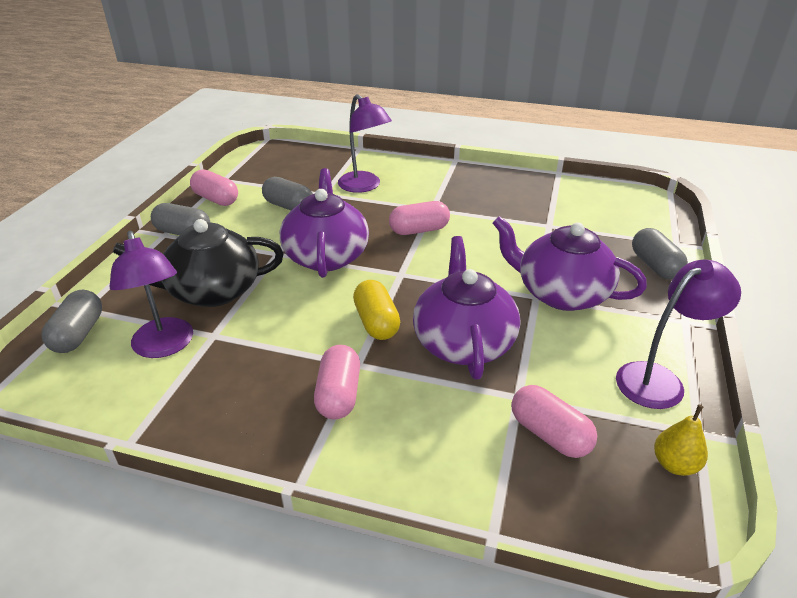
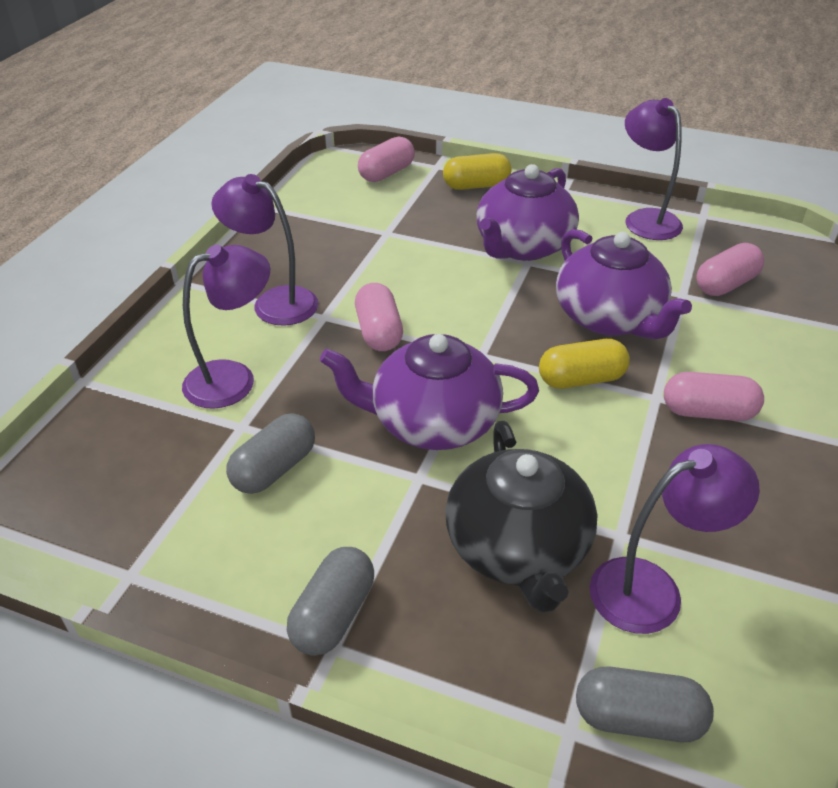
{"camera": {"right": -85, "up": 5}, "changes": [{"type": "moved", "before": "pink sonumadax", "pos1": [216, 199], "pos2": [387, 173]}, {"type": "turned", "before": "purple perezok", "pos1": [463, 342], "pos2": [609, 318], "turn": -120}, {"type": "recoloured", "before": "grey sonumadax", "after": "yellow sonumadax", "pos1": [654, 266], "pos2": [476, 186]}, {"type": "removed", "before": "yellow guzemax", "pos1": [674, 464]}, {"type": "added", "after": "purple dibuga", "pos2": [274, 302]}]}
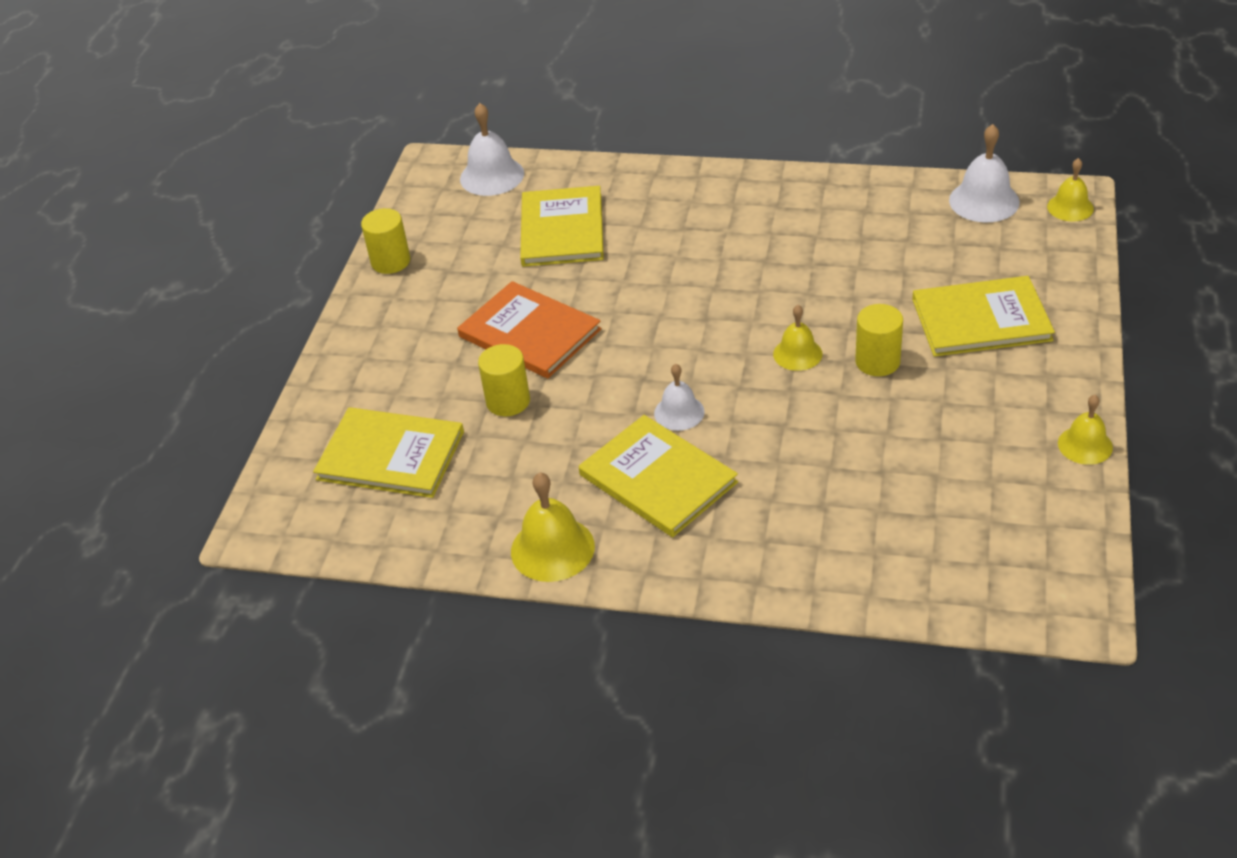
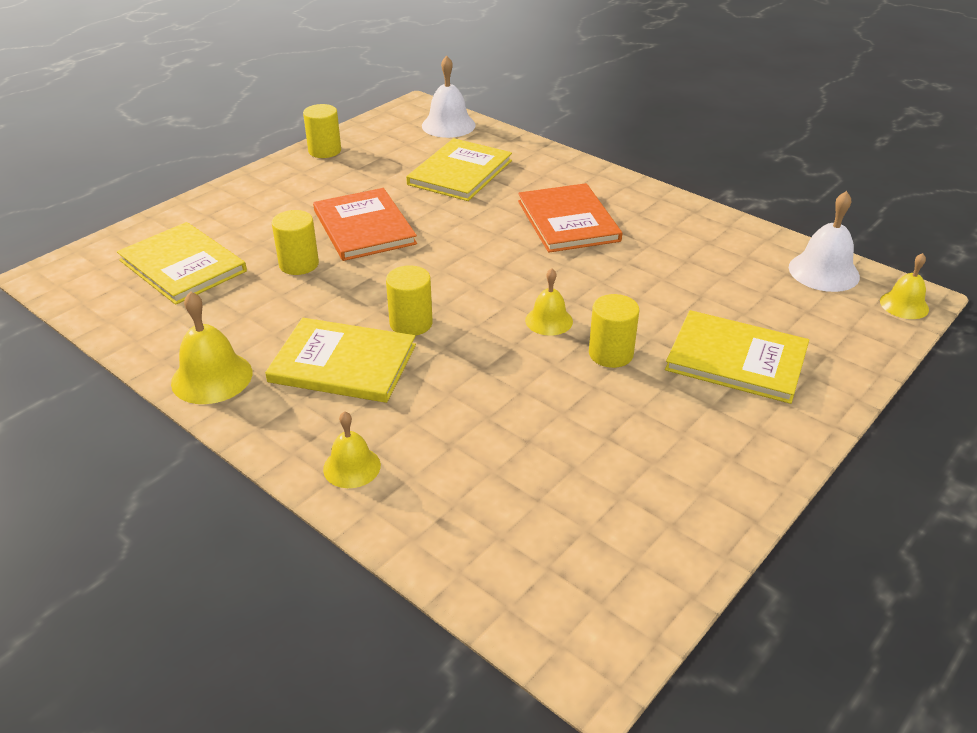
{"camera": {"right": 25, "up": -5}, "changes": [{"type": "turned", "before": "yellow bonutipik", "pos1": [658, 478], "pos2": [343, 363], "turn": -60}, {"type": "replaced", "before": "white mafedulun", "after": "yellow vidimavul", "pos1": [679, 412], "pos2": [411, 323]}, {"type": "moved", "before": "yellow mafedulun", "pos1": [1085, 445], "pos2": [352, 467]}, {"type": "added", "after": "orange bonutipik", "pos2": [568, 221]}]}
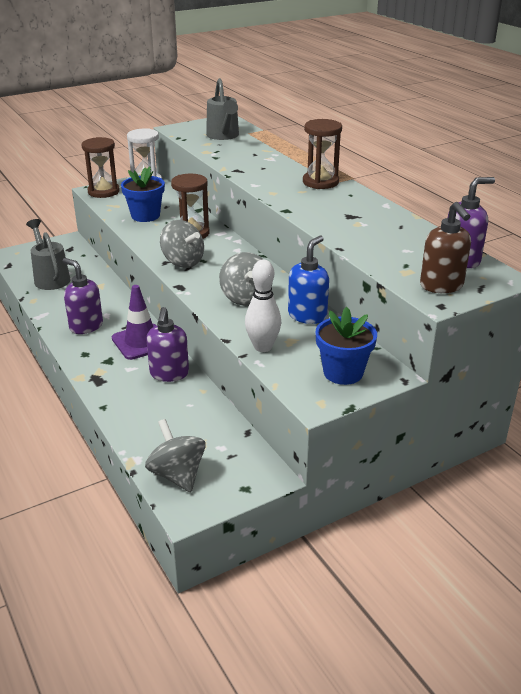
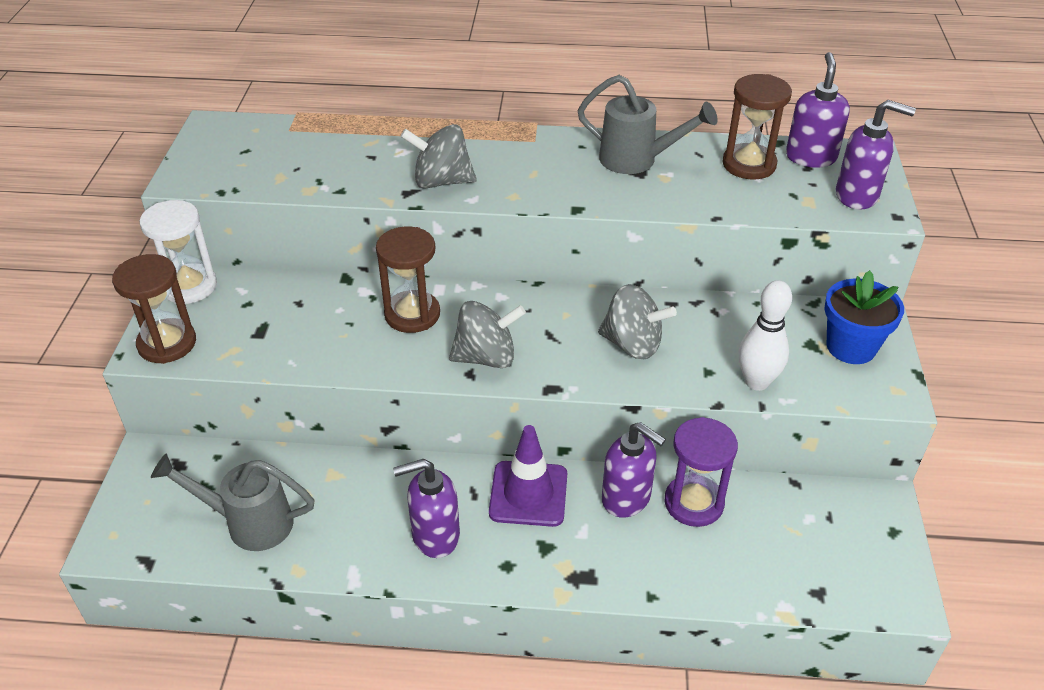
{"camera": {"right": -55, "up": 10}, "changes": [{"type": "removed", "before": "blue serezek", "pos1": [145, 216]}, {"type": "moved", "before": "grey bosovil", "pos1": [177, 475], "pos2": [441, 181]}, {"type": "moved", "before": "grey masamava", "pos1": [223, 136], "pos2": [637, 160]}, {"type": "removed", "before": "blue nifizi", "pos1": [307, 315]}, {"type": "moved", "before": "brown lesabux", "pos1": [320, 182], "pos2": [749, 164]}, {"type": "recoloured", "before": "brown nifizi", "after": "purple nifizi", "pos1": [441, 286], "pos2": [857, 196]}, {"type": "added", "after": "purple lesabux", "pos2": [694, 503]}]}
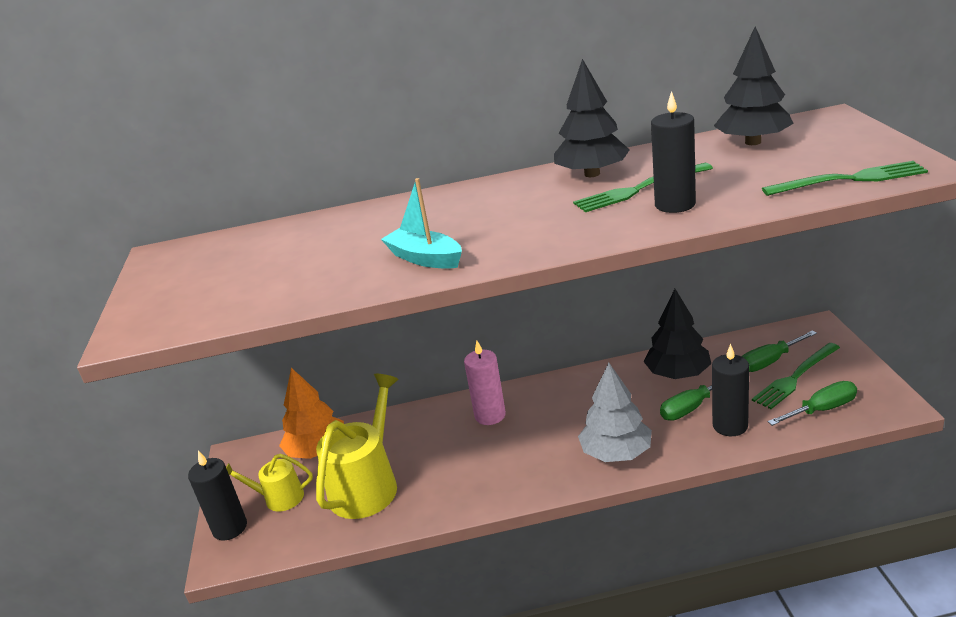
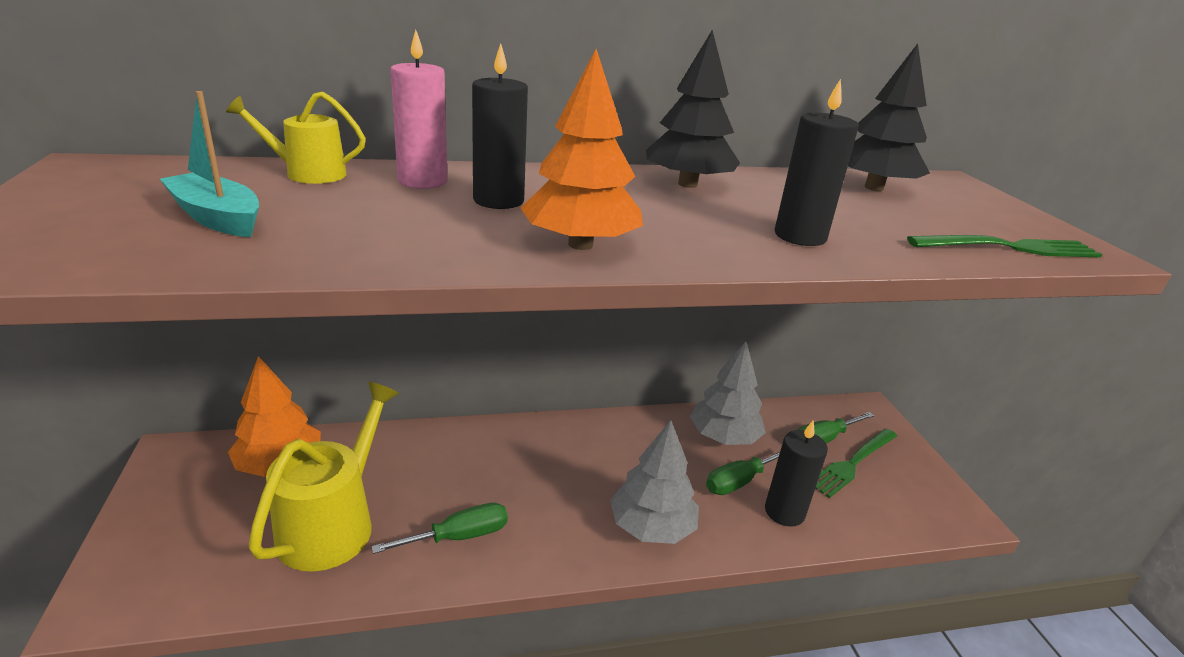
{"camera": {"right": -10, "up": 0}, "changes": [{"type": "moved", "before": "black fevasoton", "pos1": [230, 528], "pos2": [498, 200]}, {"type": "moved", "before": "yellow masamava", "pos1": [279, 498], "pos2": [308, 173]}, {"type": "moved", "before": "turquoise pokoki", "pos1": [425, 258], "pos2": [217, 218]}, {"type": "moved", "before": "pink fevasoton", "pos1": [490, 415], "pos2": [422, 181]}, {"type": "removed", "before": "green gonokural", "pos1": [638, 190]}, {"type": "recoloured", "before": "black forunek", "after": "grey forunek", "pos1": [677, 374], "pos2": [723, 437]}, {"type": "moved", "before": "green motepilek", "pos1": [822, 409], "pos2": [459, 537]}, {"type": "added", "after": "orange forunek", "pos2": [580, 244]}]}
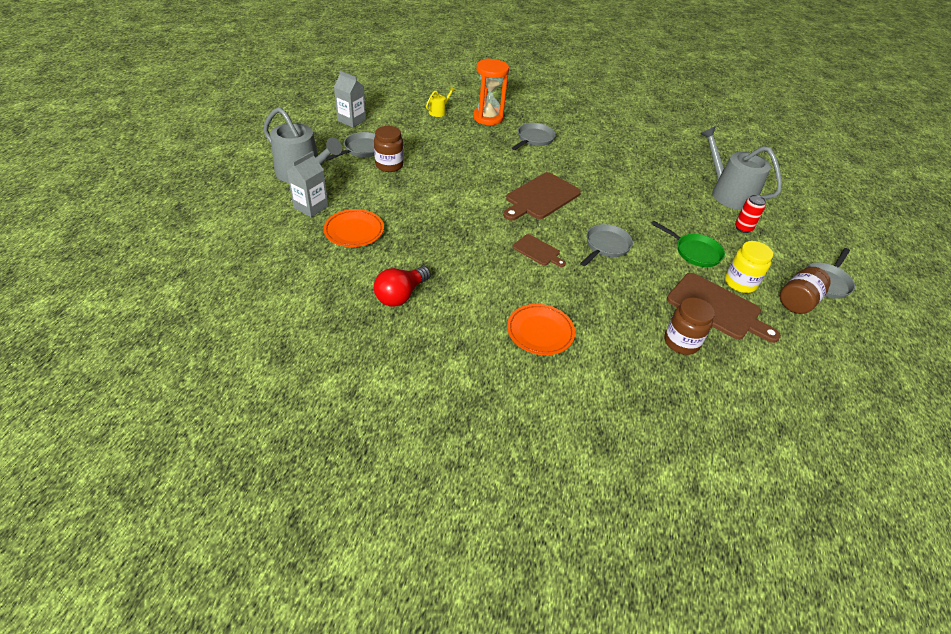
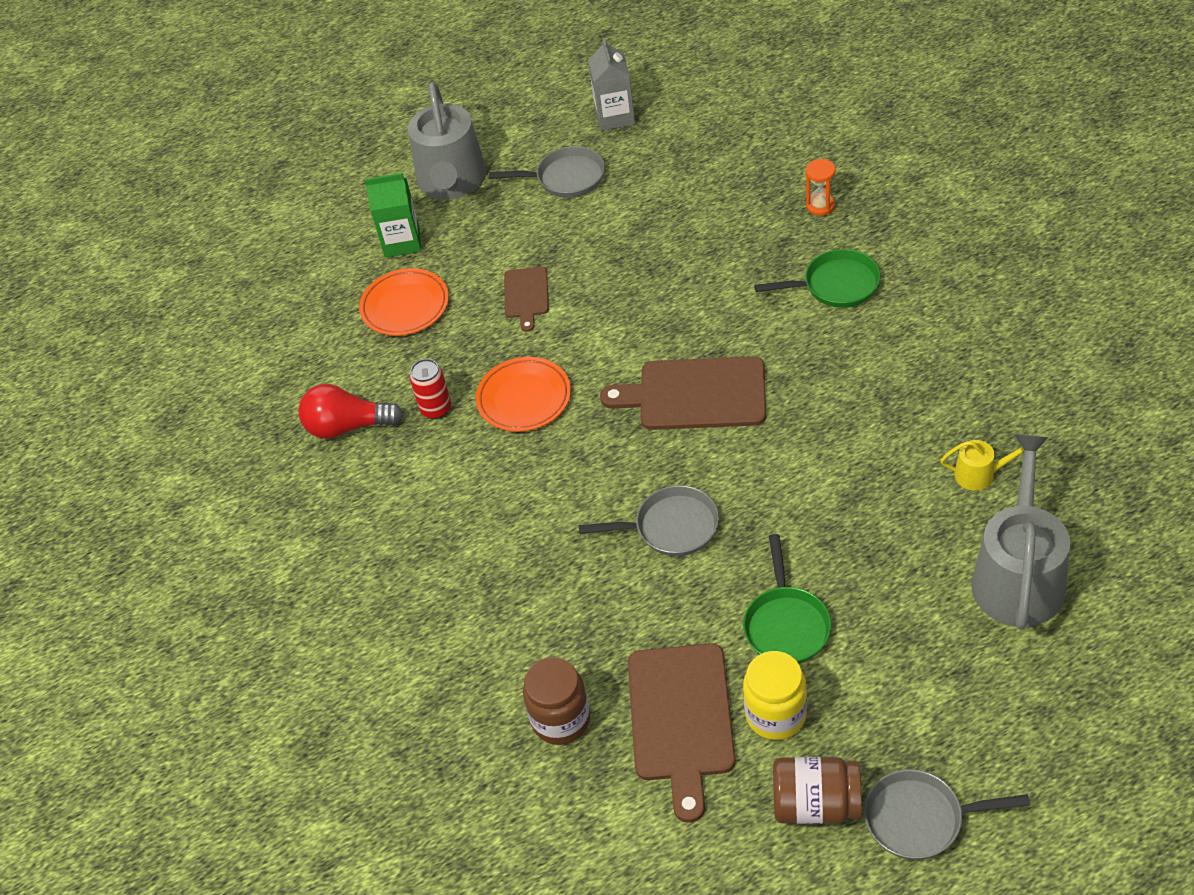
{"camera": {"right": 60, "up": 5}, "changes": [{"type": "recoloured", "before": "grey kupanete", "after": "green kupanete", "pos1": [311, 207], "pos2": [402, 242]}, {"type": "removed", "before": "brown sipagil", "pos1": [389, 165]}, {"type": "moved", "before": "yellow masamava", "pos1": [439, 111], "pos2": [979, 474]}, {"type": "resized", "before": "orange lesabux", "pos1": [488, 118], "pos2": [820, 205], "scale": 0.48}, {"type": "moved", "before": "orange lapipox", "pos1": [540, 332], "pos2": [524, 398]}, {"type": "recoloured", "before": "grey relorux", "after": "green relorux", "pos1": [534, 139], "pos2": [836, 285]}, {"type": "moved", "before": "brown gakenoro", "pos1": [537, 251], "pos2": [526, 295]}, {"type": "moved", "before": "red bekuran", "pos1": [743, 228], "pos2": [436, 409]}]}
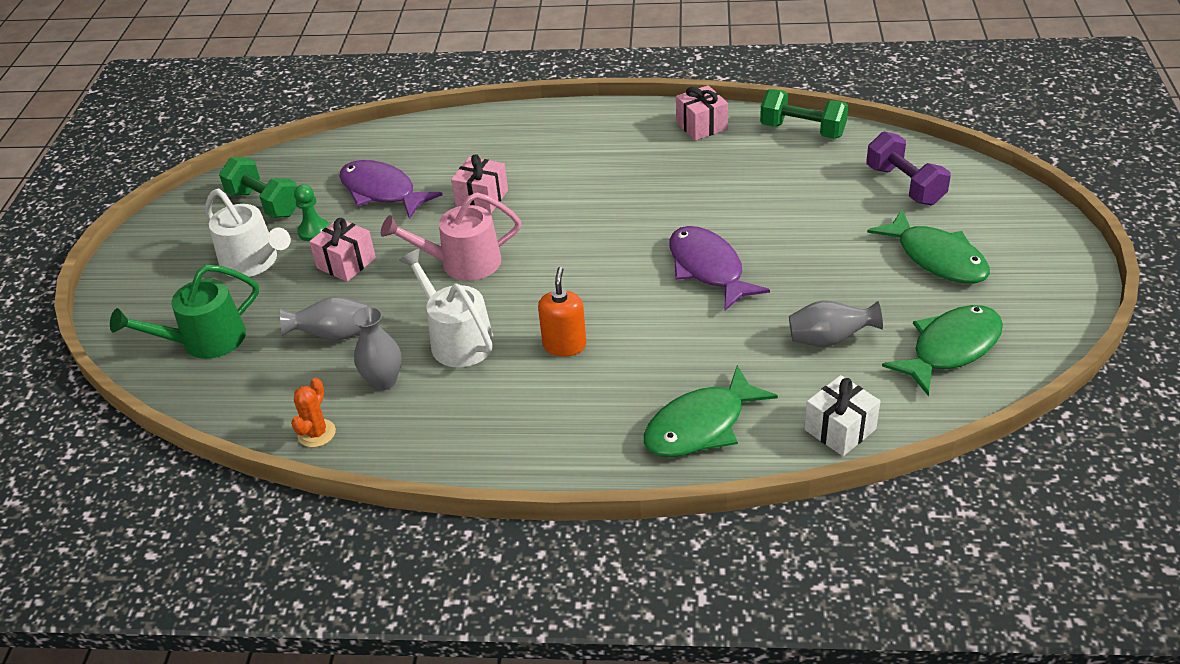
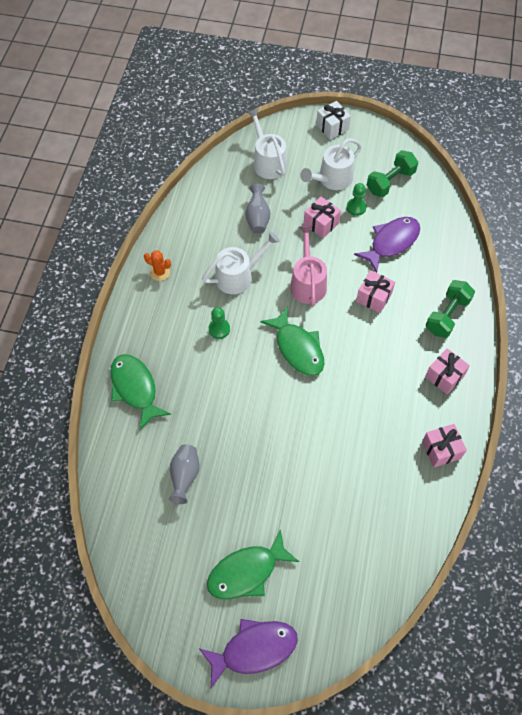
{"camera": {"right": 95, "up": 20}, "changes": [{"type": "recoloured", "before": "green masamava", "after": "white masamava", "pos1": [205, 341], "pos2": [268, 162]}, {"type": "moved", "before": "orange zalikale", "pos1": [316, 433], "pos2": [160, 272]}, {"type": "removed", "before": "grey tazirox", "pos1": [383, 381]}, {"type": "replaced", "before": "orange nifizi", "after": "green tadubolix", "pos1": [564, 345], "pos2": [219, 329]}, {"type": "moved", "before": "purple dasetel", "pos1": [708, 268], "pos2": [254, 649]}, {"type": "moved", "before": "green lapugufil", "pos1": [802, 130], "pos2": [447, 315]}, {"type": "moved", "before": "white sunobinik", "pos1": [840, 429], "pos2": [332, 127]}, {"type": "removed", "before": "purple lapugufil", "pos1": [905, 185]}, {"type": "moved", "before": "green dasetel", "pos1": [950, 348], "pos2": [298, 348]}, {"type": "added", "after": "pink sunobinik", "pos2": [444, 376]}]}
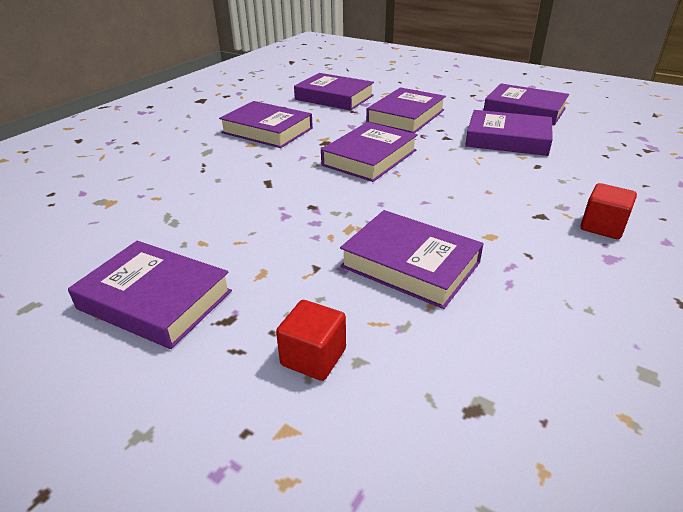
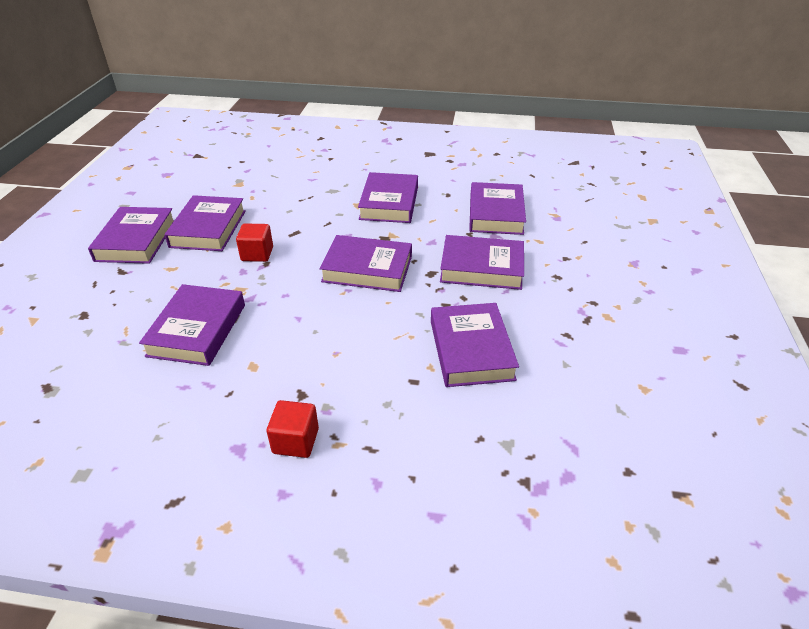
{"camera": {"right": 65, "up": 5}, "changes": [{"type": "moved", "before": "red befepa", "pos1": [313, 357], "pos2": [257, 254]}, {"type": "moved", "before": "purple bonutipik", "pos1": [524, 110], "pos2": [208, 229]}]}
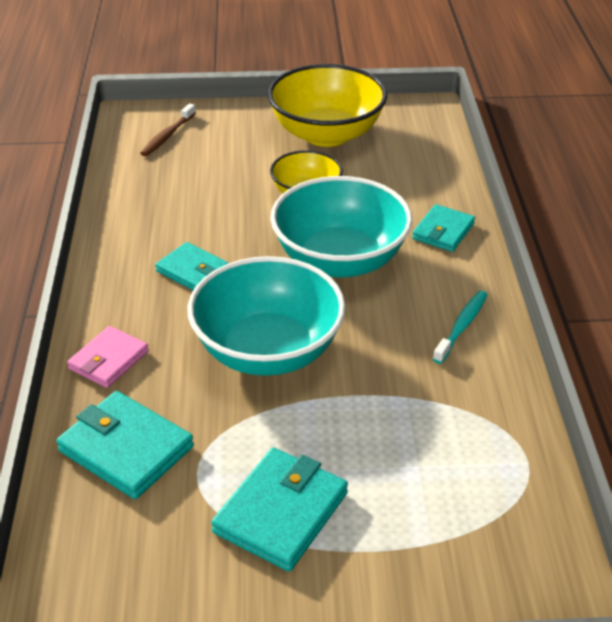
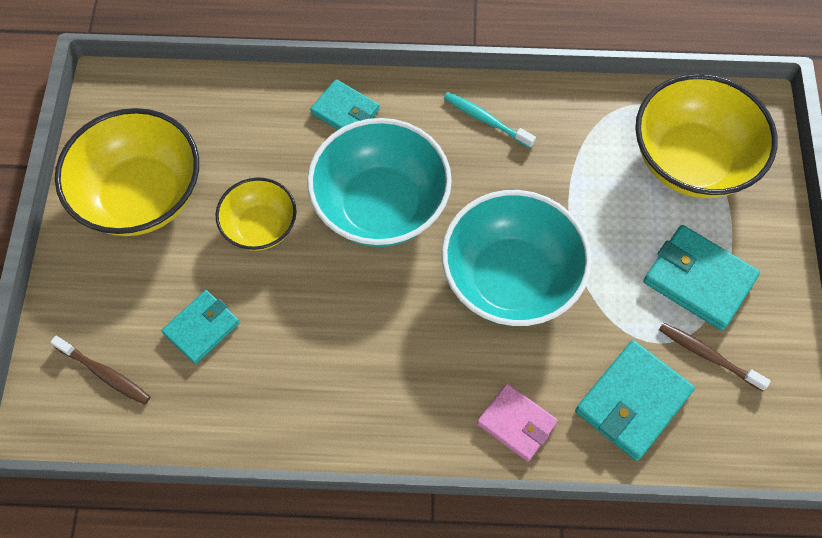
{"camera": {"right": -85, "up": 25}, "changes": [{"type": "moved", "before": "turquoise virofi", "pos1": [192, 271], "pos2": [202, 328]}, {"type": "added", "after": "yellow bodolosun", "pos2": [691, 161]}, {"type": "added", "after": "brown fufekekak", "pos2": [708, 355]}]}
